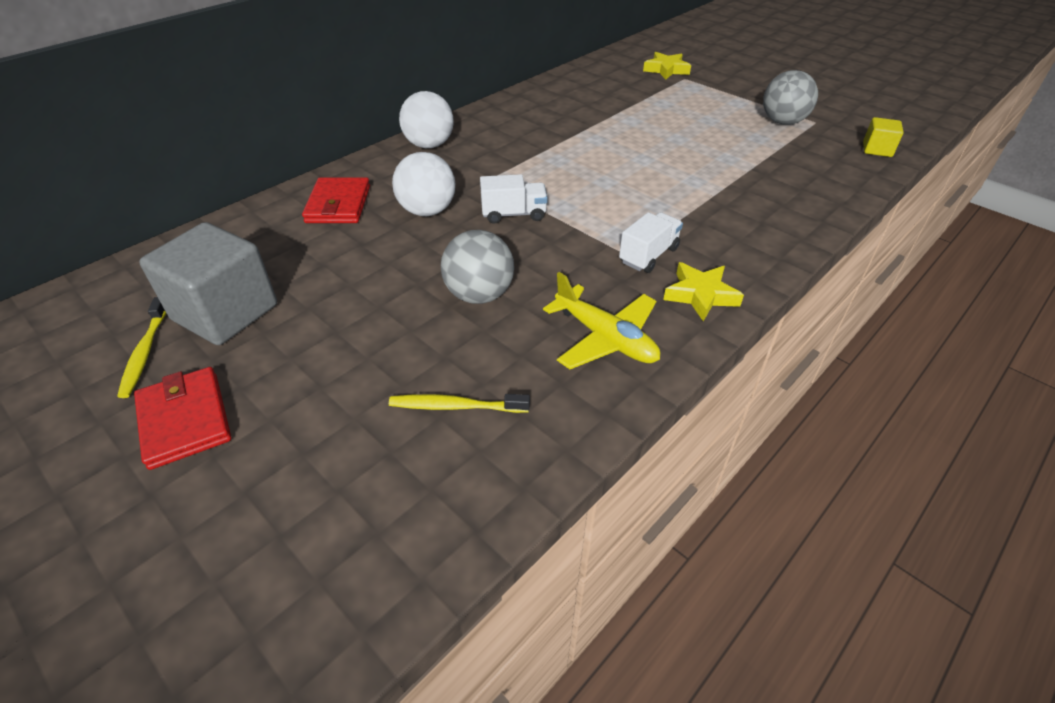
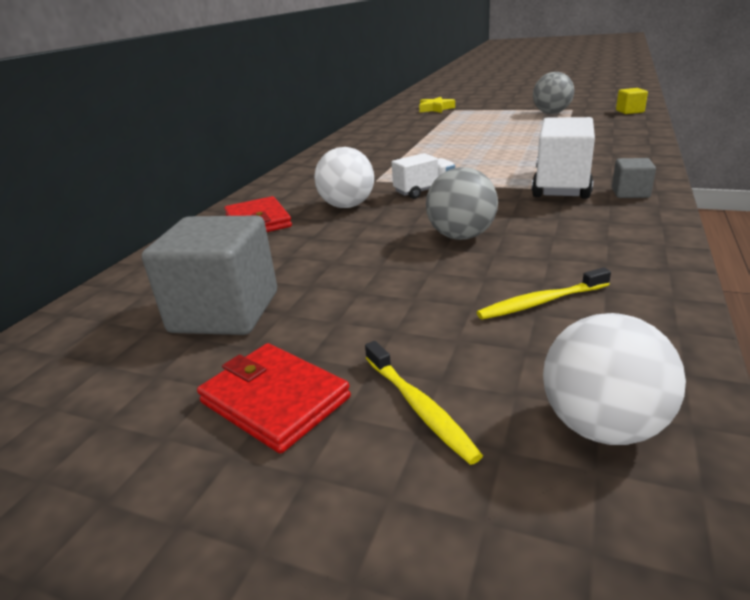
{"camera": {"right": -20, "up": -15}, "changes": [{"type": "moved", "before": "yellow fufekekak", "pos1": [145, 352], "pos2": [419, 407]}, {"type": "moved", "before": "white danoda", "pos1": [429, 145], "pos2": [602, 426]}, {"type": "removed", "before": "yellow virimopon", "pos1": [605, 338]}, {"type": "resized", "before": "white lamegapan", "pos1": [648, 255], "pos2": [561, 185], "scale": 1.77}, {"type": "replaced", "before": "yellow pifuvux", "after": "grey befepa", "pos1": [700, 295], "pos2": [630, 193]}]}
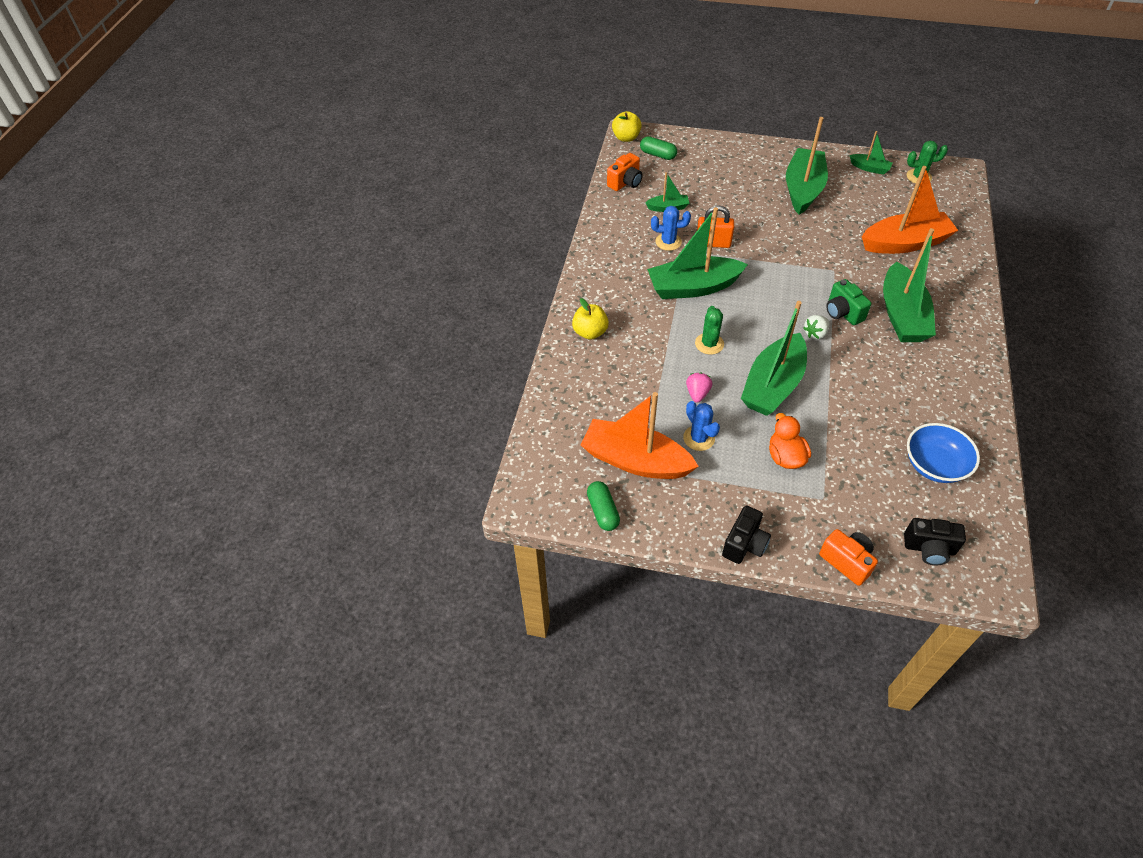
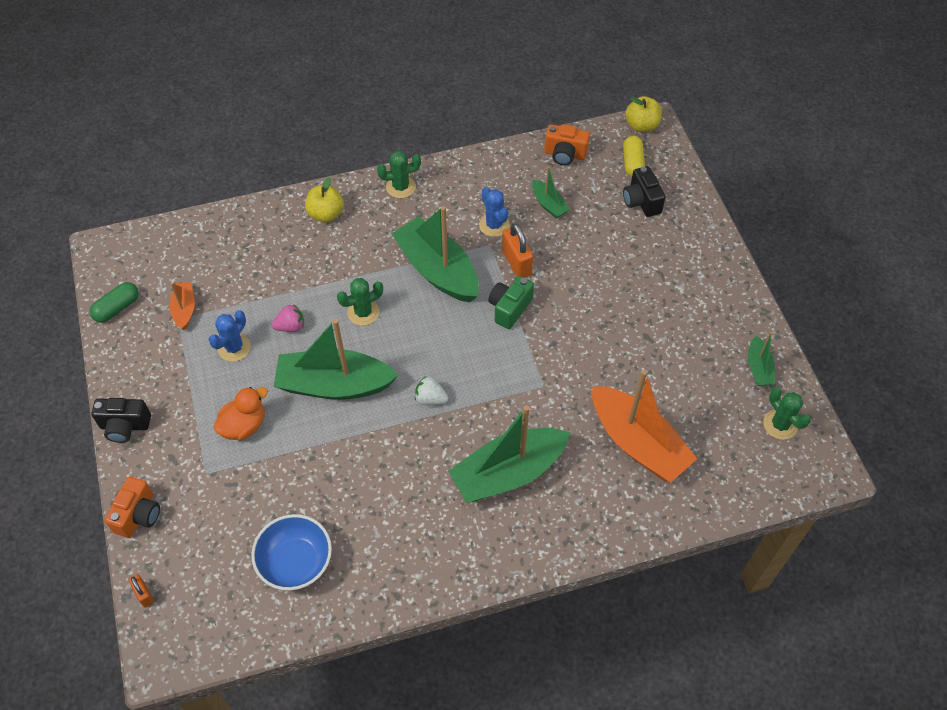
{"camera": {"right": 60, "up": 5}, "changes": [{"type": "resized", "before": "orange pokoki", "pos1": [635, 460], "pos2": [184, 309], "scale": 0.48}, {"type": "recoloured", "before": "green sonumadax", "after": "yellow sonumadax", "pos1": [658, 155], "pos2": [632, 163]}, {"type": "removed", "before": "green pokoki", "pos1": [803, 189]}, {"type": "moved", "before": "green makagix", "pos1": [843, 312], "pos2": [509, 308]}, {"type": "moved", "before": "black makagix", "pos1": [929, 549], "pos2": [641, 201]}, {"type": "added", "after": "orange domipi", "pos2": [144, 594]}, {"type": "added", "after": "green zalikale", "pos2": [401, 187]}]}
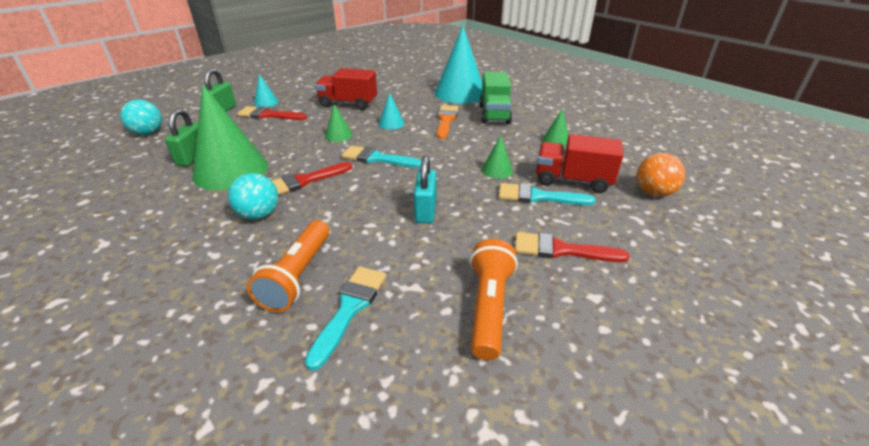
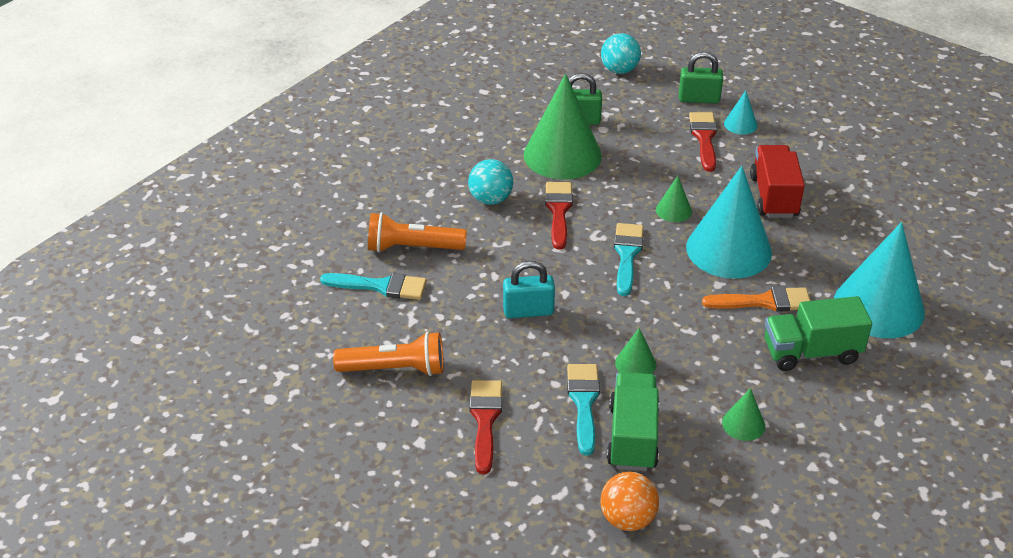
{"camera": {"right": 80, "up": 5}, "changes": [{"type": "turned", "before": "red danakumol", "pos1": [304, 181], "pos2": [558, 211], "turn": 45}, {"type": "resized", "before": "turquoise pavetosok", "pos1": [391, 123], "pos2": [728, 249], "scale": 2.28}, {"type": "recoloured", "before": "red lamegapan", "after": "green lamegapan", "pos1": [572, 181], "pos2": [632, 437]}]}
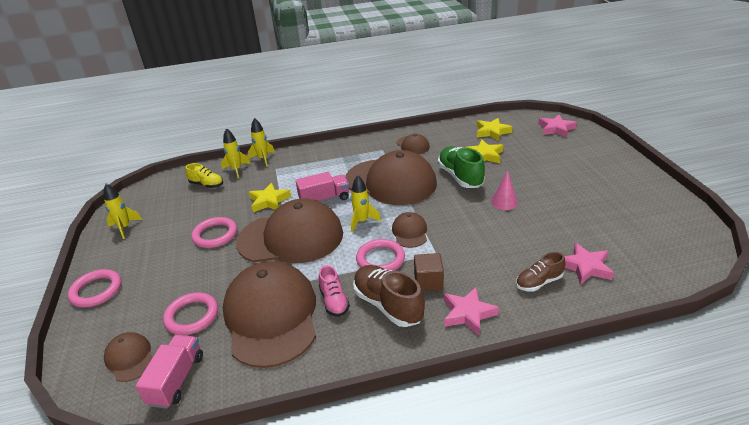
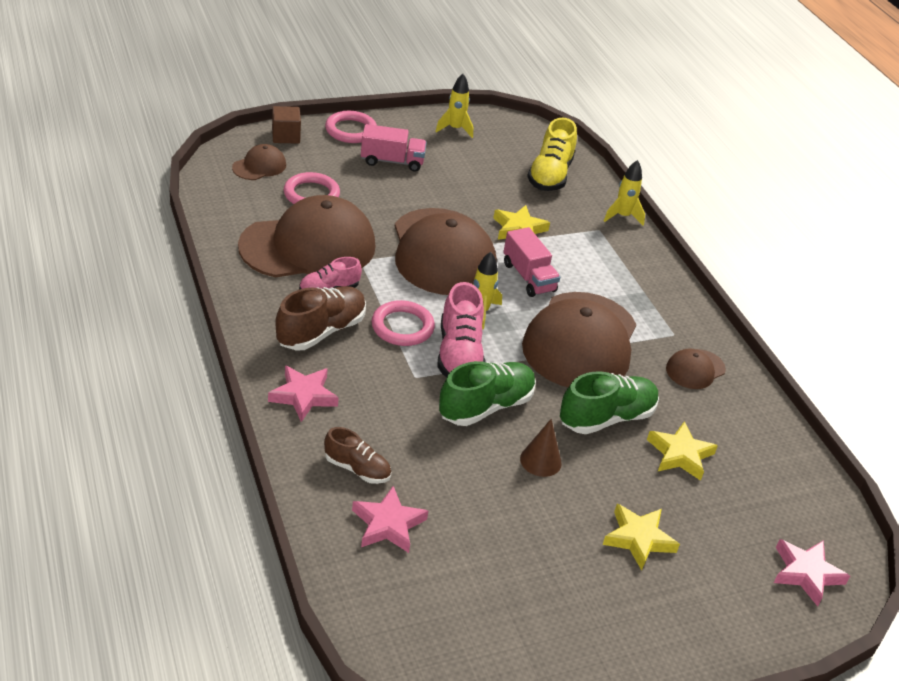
{"camera": {"right": 75, "up": 5}, "changes": [{"type": "moved", "before": "pink lamegapan", "pos1": [177, 380], "pos2": [392, 161]}, {"type": "resized", "before": "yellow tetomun", "pos1": [207, 185], "pos2": [550, 175], "scale": 1.64}, {"type": "removed", "before": "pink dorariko", "pos1": [215, 235]}, {"type": "removed", "before": "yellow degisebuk", "pos1": [237, 170]}, {"type": "replaced", "before": "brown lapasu", "after": "pink tetomun", "pos1": [410, 232], "pos2": [459, 355]}, {"type": "moved", "before": "brown befepa", "pos1": [428, 281], "pos2": [286, 136]}, {"type": "moved", "before": "yellow pifuvux", "pos1": [492, 132], "pos2": [638, 539]}, {"type": "recoloured", "before": "pink pavetosok", "after": "brown pavetosok", "pos1": [504, 202], "pos2": [540, 460]}, {"type": "turned", "before": "brown tetomun", "pos1": [538, 282], "pos2": [357, 469], "turn": 150}, {"type": "added", "after": "green tetomun", "pos2": [485, 406]}]}
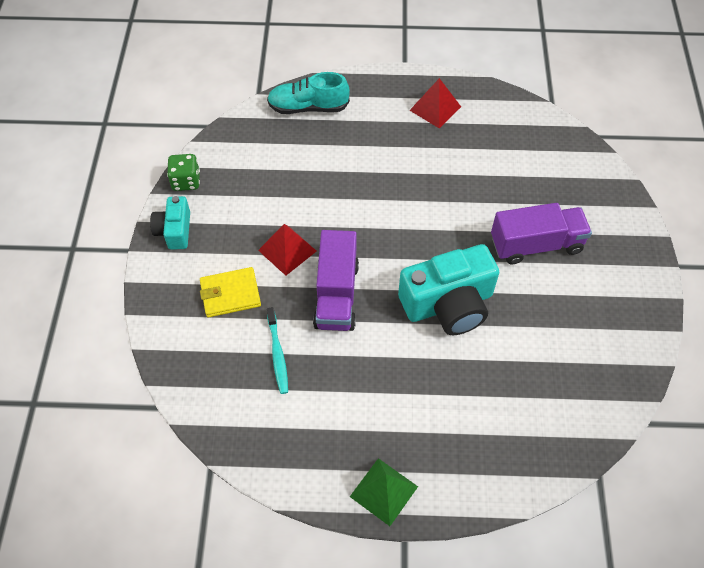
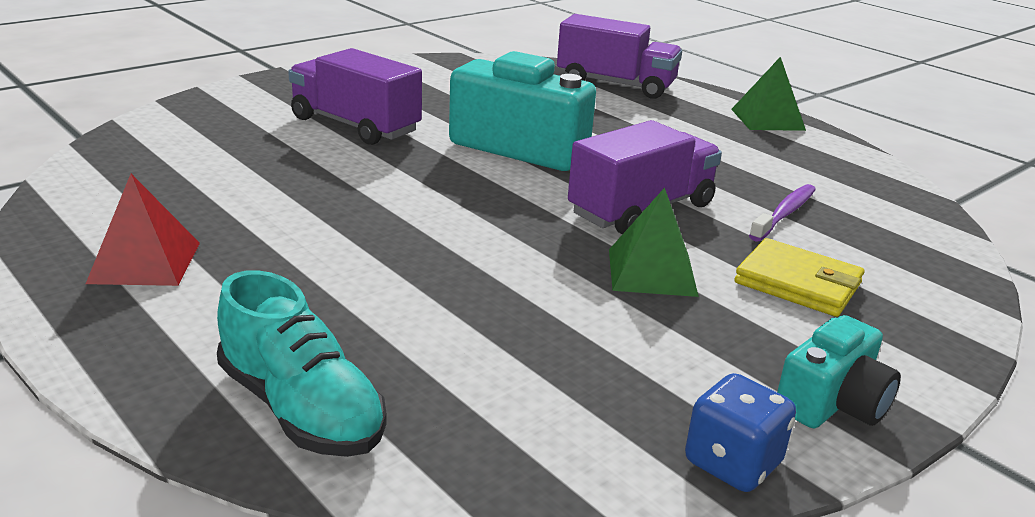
{"camera": {"right": -135, "up": -30}, "changes": [{"type": "recoloured", "before": "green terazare", "after": "blue terazare", "pos1": [186, 181], "pos2": [732, 463]}, {"type": "recoloured", "before": "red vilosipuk", "after": "green vilosipuk", "pos1": [287, 250], "pos2": [651, 272]}, {"type": "recoloured", "before": "turquoise fufekekak", "after": "purple fufekekak", "pos1": [277, 354], "pos2": [784, 214]}, {"type": "added", "after": "purple lamegapan", "pos2": [615, 84]}]}
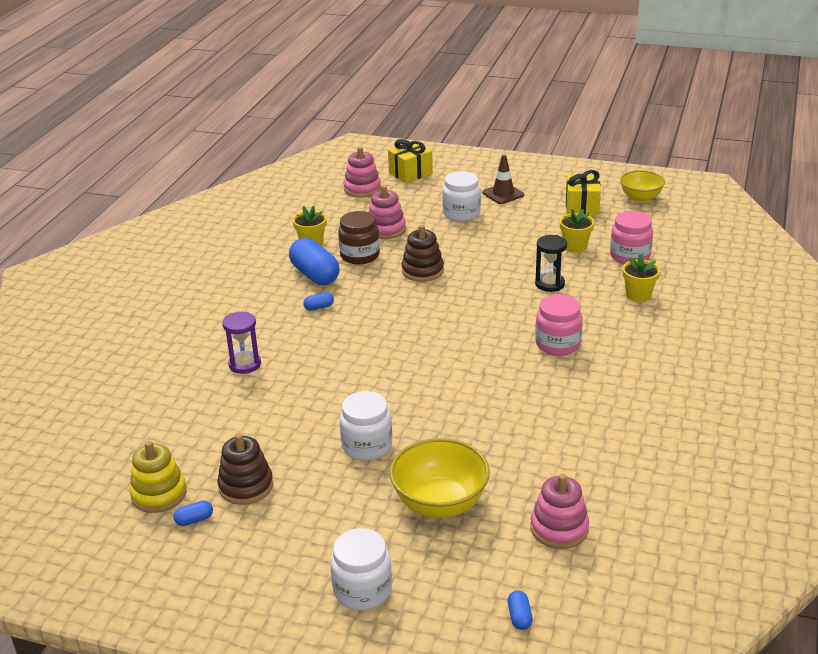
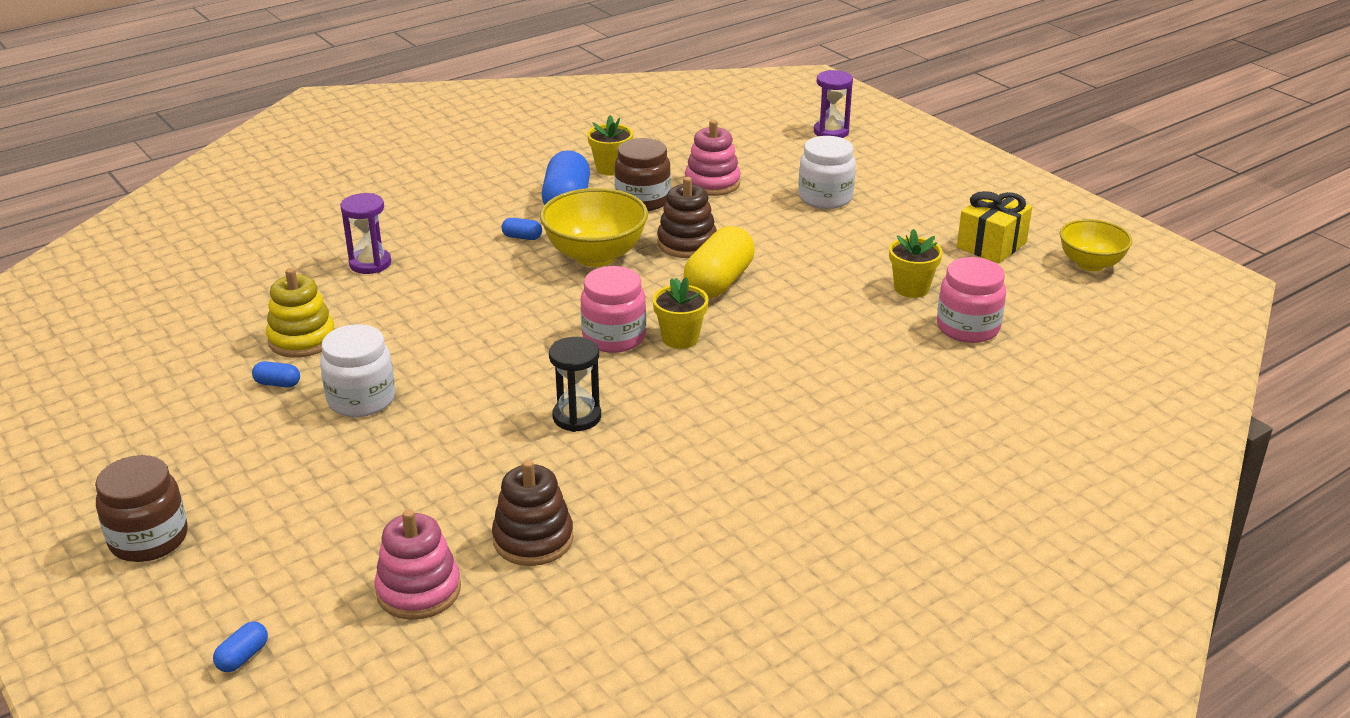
{"camera": {"right": 35, "up": 0}, "changes": [{"type": "moved", "before": "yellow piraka", "pos1": [159, 494], "pos2": [302, 339]}, {"type": "moved", "before": "blue sonumadax", "pos1": [194, 520], "pos2": [277, 384]}, {"type": "moved", "before": "brown piraka", "pos1": [246, 486], "pos2": [533, 539]}, {"type": "recoloured", "before": "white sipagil", "after": "brown sipagil", "pos1": [362, 590], "pos2": [149, 539]}, {"type": "removed", "before": "pink piraka", "pos1": [362, 189]}, {"type": "replaced", "before": "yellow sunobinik", "after": "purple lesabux", "pos1": [410, 173], "pos2": [831, 132]}, {"type": "moved", "before": "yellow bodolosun", "pos1": [440, 503], "pos2": [595, 255]}, {"type": "removed", "before": "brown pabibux", "pos1": [503, 194]}, {"type": "moved", "before": "black lesabux", "pos1": [549, 284], "pos2": [577, 417]}, {"type": "moved", "before": "pink sipagil", "pos1": [557, 344], "pos2": [614, 337]}, {"type": "moved", "before": "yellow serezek", "pos1": [638, 295], "pos2": [680, 338]}, {"type": "added", "after": "yellow sonumadax", "pos2": [719, 282]}]}
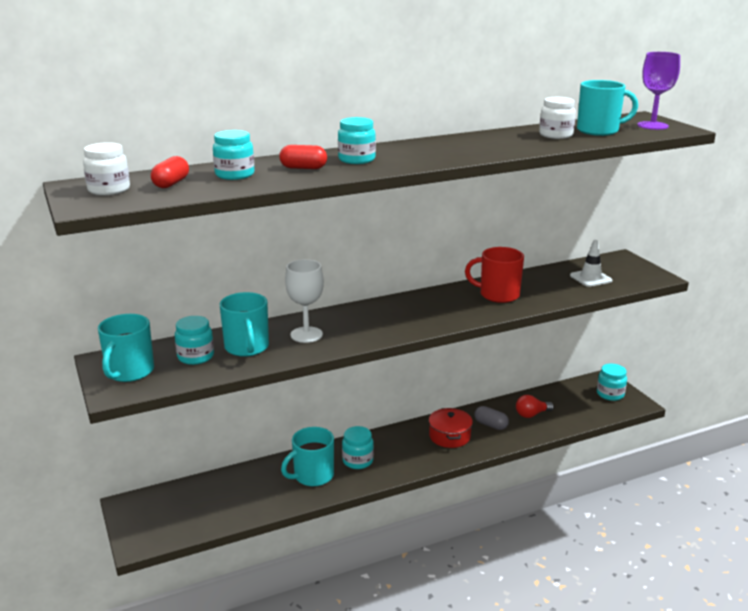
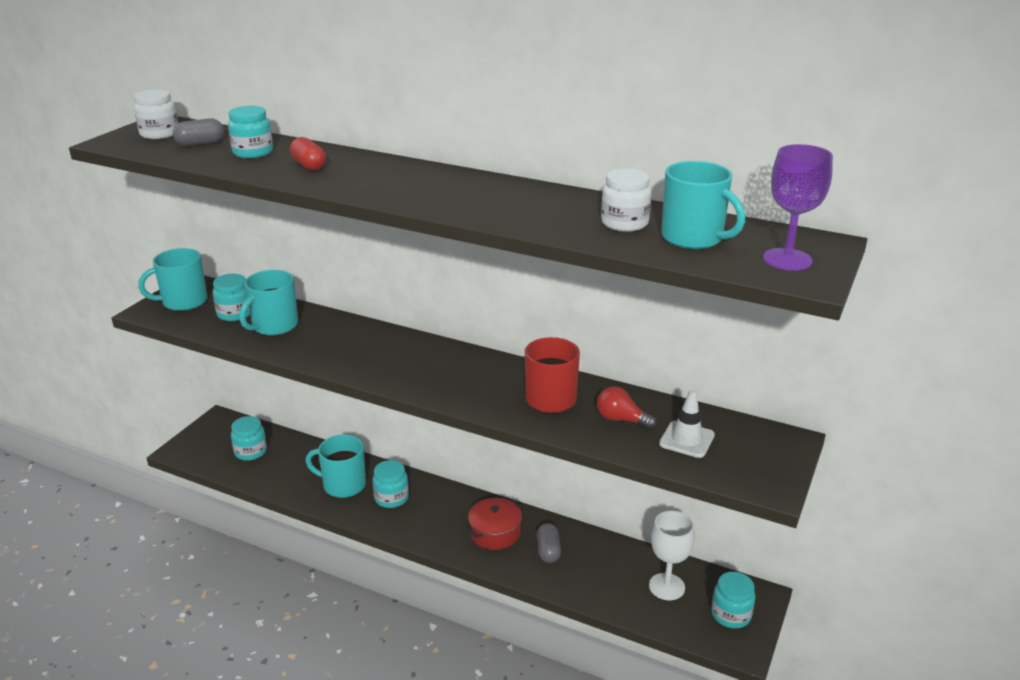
{"camera": {"right": 50, "up": 5}, "changes": [{"type": "recoloured", "before": "red sonumadax", "after": "grey sonumadax", "pos1": [171, 183], "pos2": [200, 143]}, {"type": "moved", "before": "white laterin", "pos1": [306, 335], "pos2": [666, 586]}, {"type": "moved", "before": "turquoise sipagil", "pos1": [356, 160], "pos2": [250, 452]}, {"type": "moved", "before": "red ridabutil", "pos1": [532, 414], "pos2": [621, 420]}]}
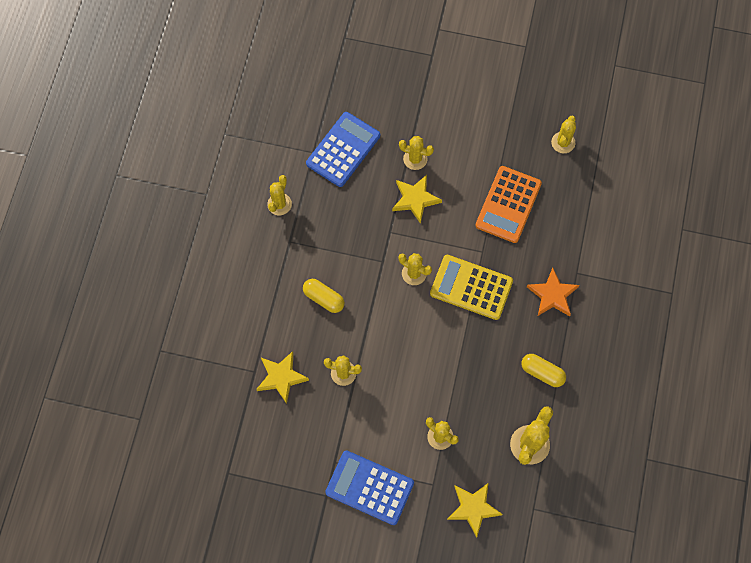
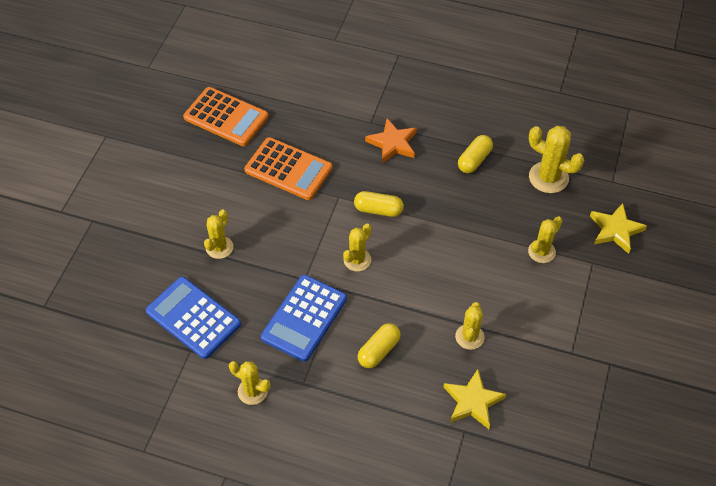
{"camera": {"right": -85, "up": -15}, "changes": [{"type": "moved", "before": "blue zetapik", "pos1": [369, 487], "pos2": [304, 318]}, {"type": "removed", "before": "yellow pifuvux", "pos1": [415, 199]}, {"type": "replaced", "before": "yellow zetapik", "after": "yellow sonumadax", "pos1": [471, 287], "pos2": [378, 210]}, {"type": "replaced", "before": "yellow zalikale", "after": "orange zetapik", "pos1": [563, 142], "pos2": [226, 117]}]}
